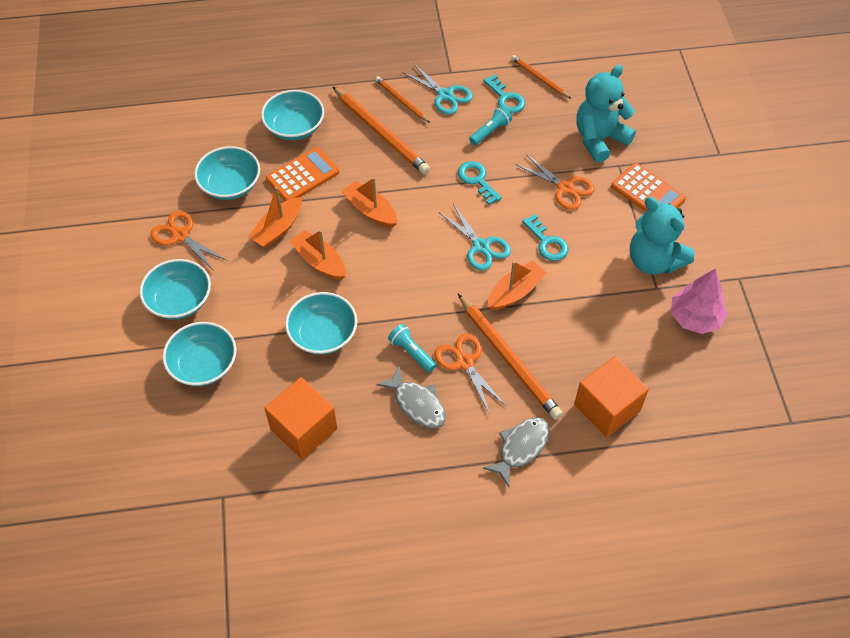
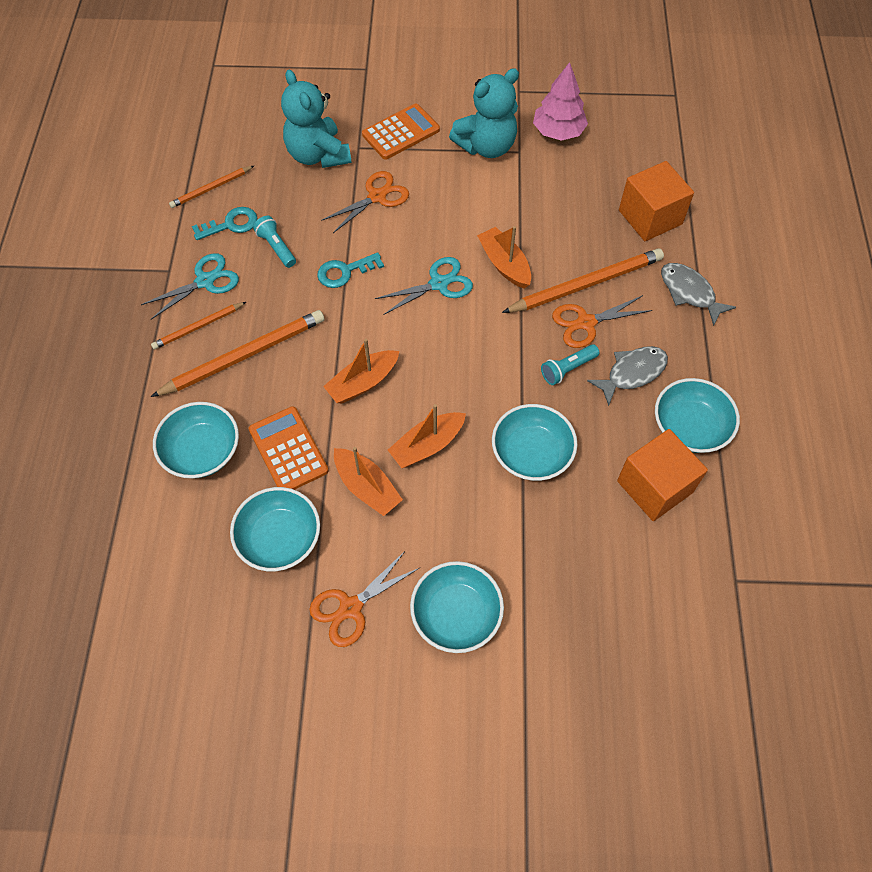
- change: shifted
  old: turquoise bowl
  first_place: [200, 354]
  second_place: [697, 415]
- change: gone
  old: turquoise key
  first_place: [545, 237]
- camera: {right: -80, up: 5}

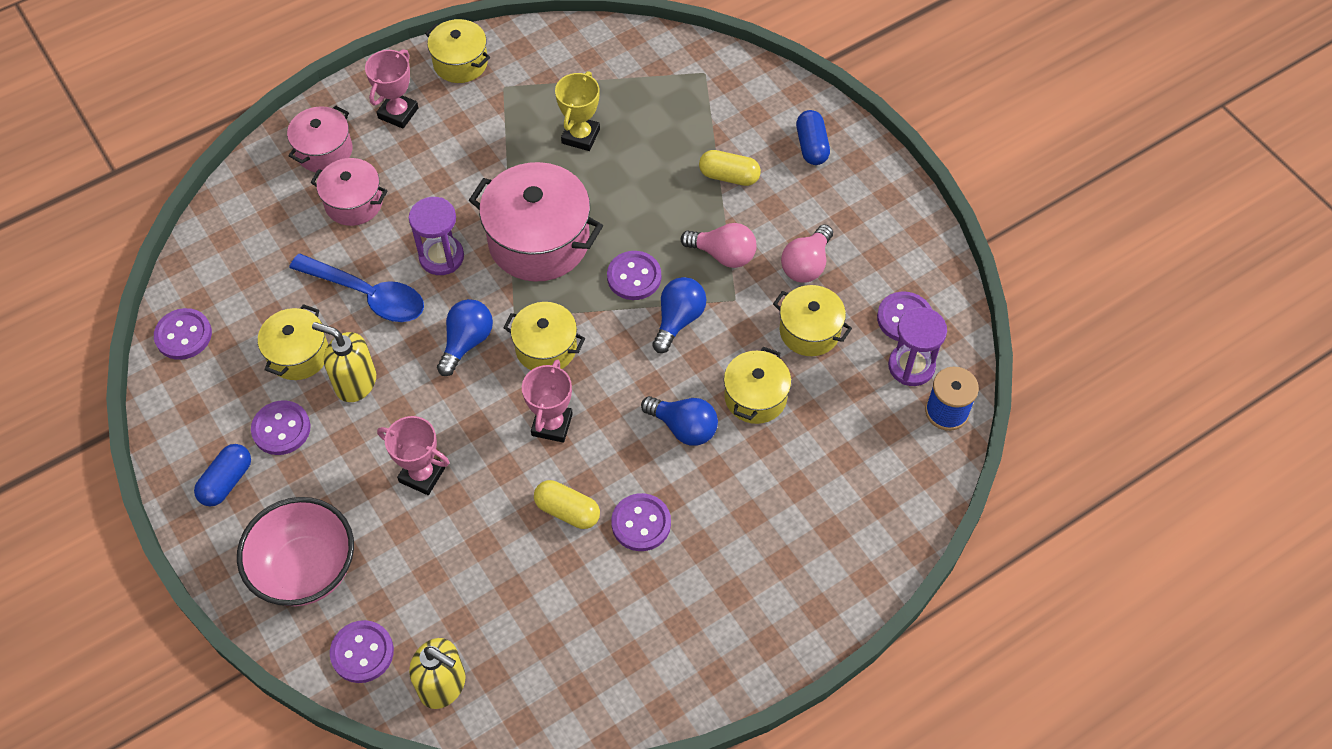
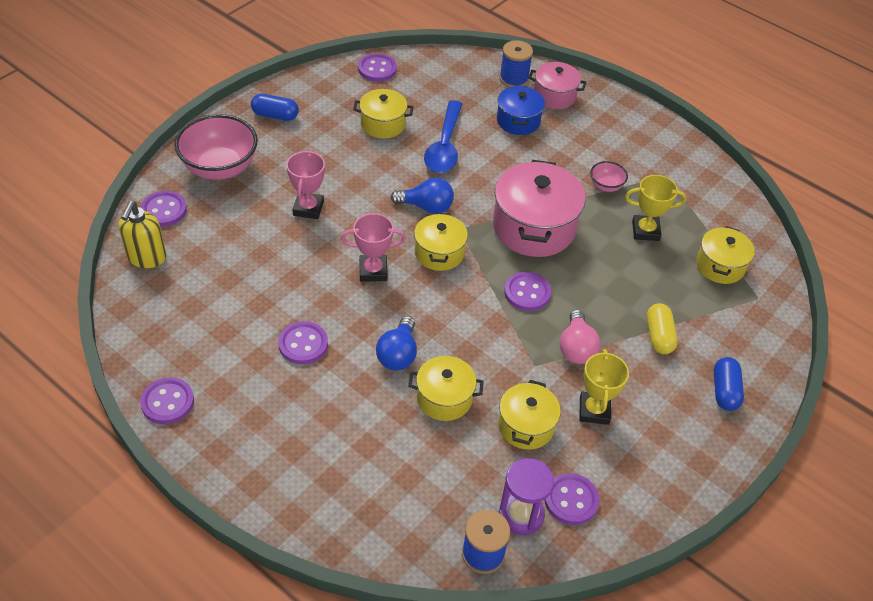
- change: shifted
  old: purple button
  first_place: [281, 427]
  second_place: [167, 400]
- change: repainted
  old: pink pot
  new: blue pot
  first_place: [349, 192]
  second_place: [521, 110]
- change: gone
  old: yellow soap dispenser
  first_place: [344, 362]
- change: gone
  old: pink trophy
  first_place: [392, 88]
- change: gone
  old: purple hourglass
  first_place: [436, 236]
- change: shifted
  old: yellow pot
  first_place: [457, 51]
  second_place: [725, 255]
- change: gone
  old: yellow capsule
  first_place: [567, 504]
- change: gone
  old: blue light bulb
  first_place: [679, 315]
- change: swapped
  old: pink light bulb
  new: yellow trophy
  first_place: [807, 253]
  second_place: [604, 387]
- change: rotated
  old: blue capsule
  first_place: [813, 137]
  second_place: [729, 384]
  degrees: -60
- change: new
  new: blue spool
  second_place: [516, 63]
- change: new
  new: pink bowl
  second_place: [609, 176]
- camera: {right: 70, up: -10}

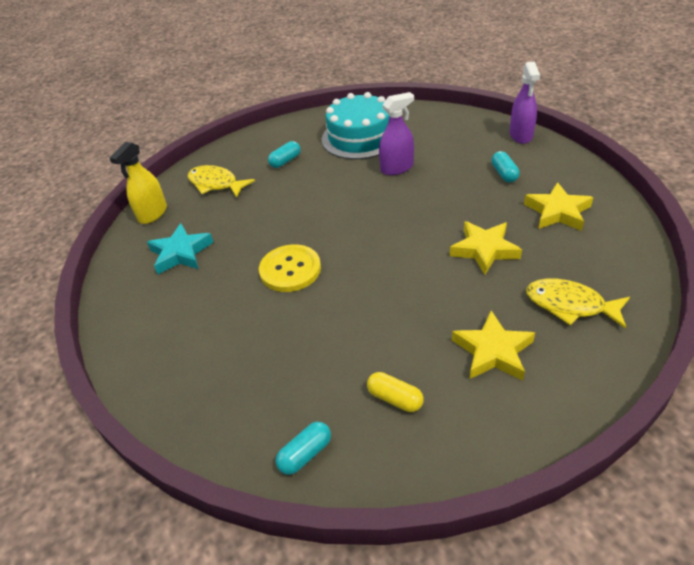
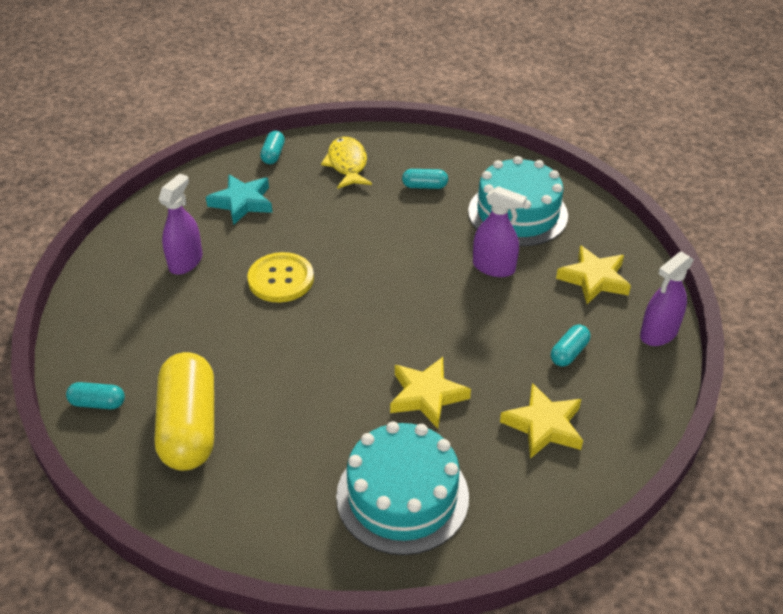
- change: swapped
  old: yellow spray bottle
  new: turquoise capsule
  first_place: [138, 183]
  second_place: [272, 147]
- change: scaled
  old: yellow capsule
  first_place: [395, 392]
  second_place: [184, 411]
  factor: 2.24
- change: shifted
  old: yellow star
  first_place: [493, 345]
  second_place: [593, 274]
- change: swapped
  old: yellow fish
  new: turquoise cake
  first_place: [578, 303]
  second_place: [402, 488]
- change: new
  new: purple spray bottle
  second_place: [180, 224]
- camera: {right: 45, up: 0}

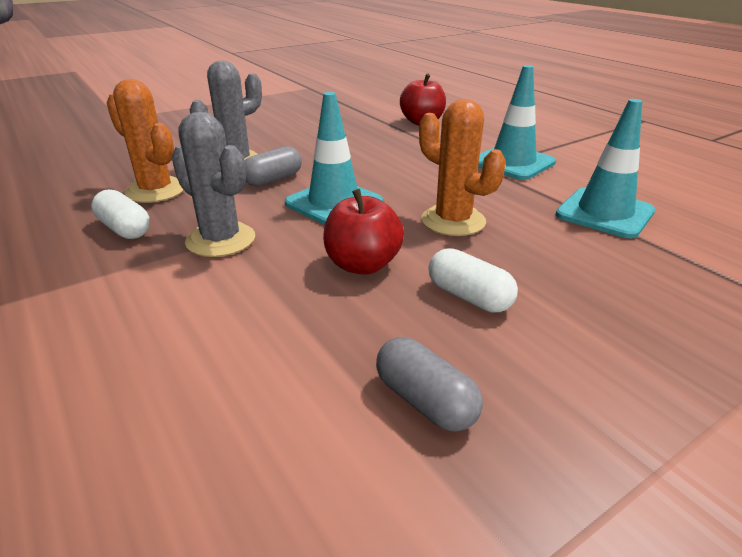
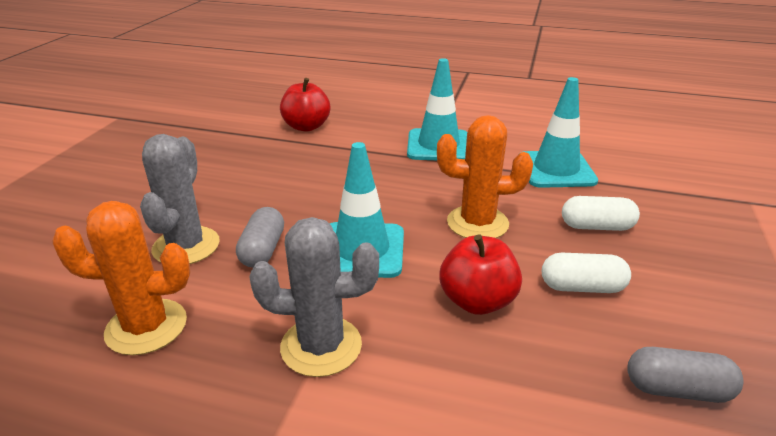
- change: shifted
  old: white capsule
  first_place: [120, 214]
  second_place: [601, 213]
- camera: {right: -40, up: 0}

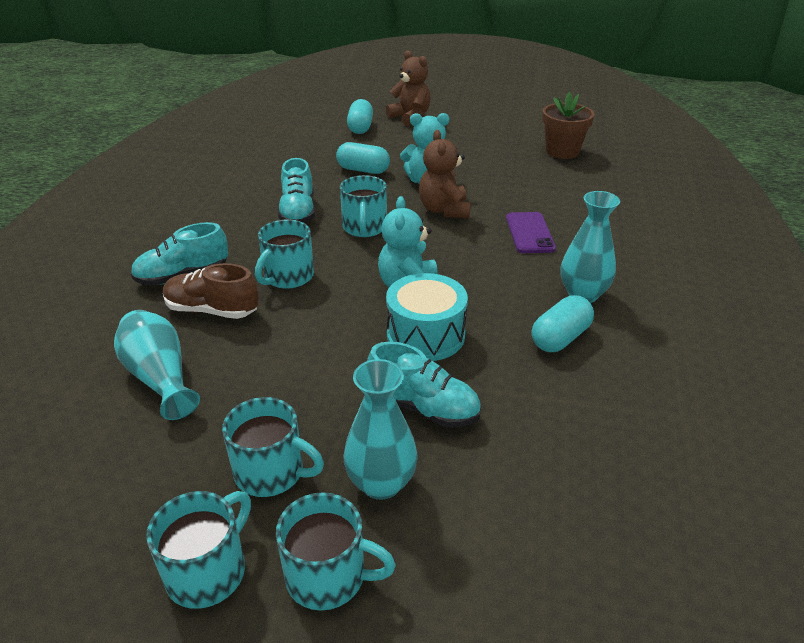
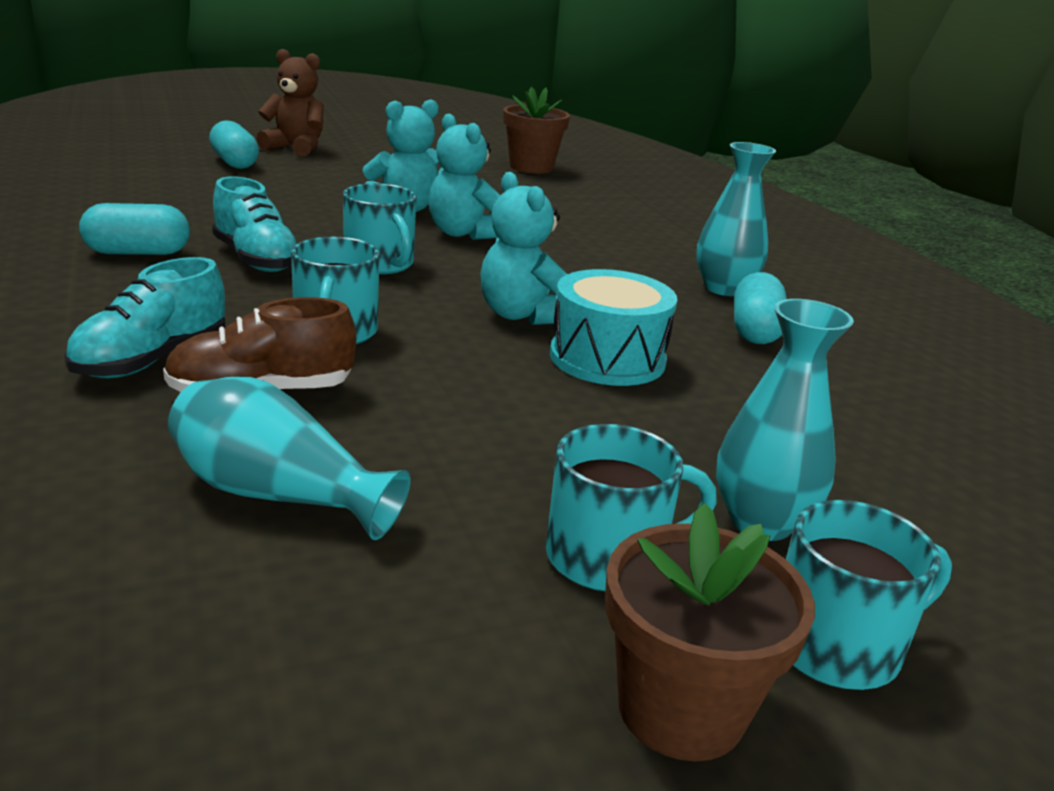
- change: swapped
  old: turquoise mug
  new: brown flower pot
  first_place: [198, 550]
  second_place: [710, 632]
- change: shifted
  old: turquoise capsule
  first_place: [363, 158]
  second_place: [134, 229]
- change: gone
  old: turquoise shoe
  first_place: [424, 385]
- change: repainted
  old: brown teddy bear
  new: turquoise teddy bear
  first_place: [445, 174]
  second_place: [464, 176]
- change: gone
  old: purple phone
  first_place: [531, 232]
- camera: {right: -35, up: -10}

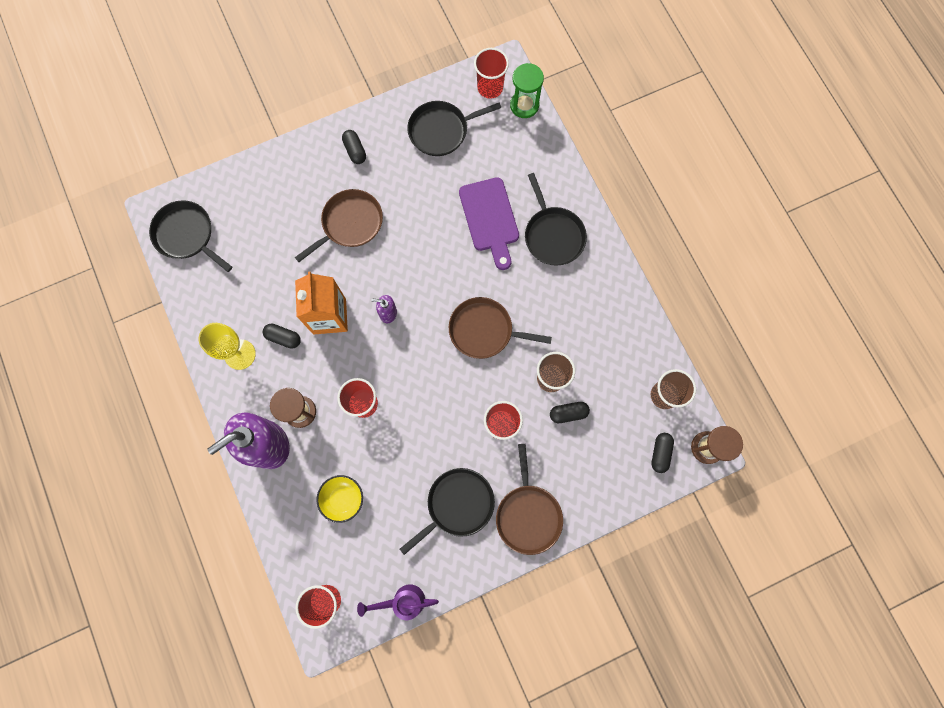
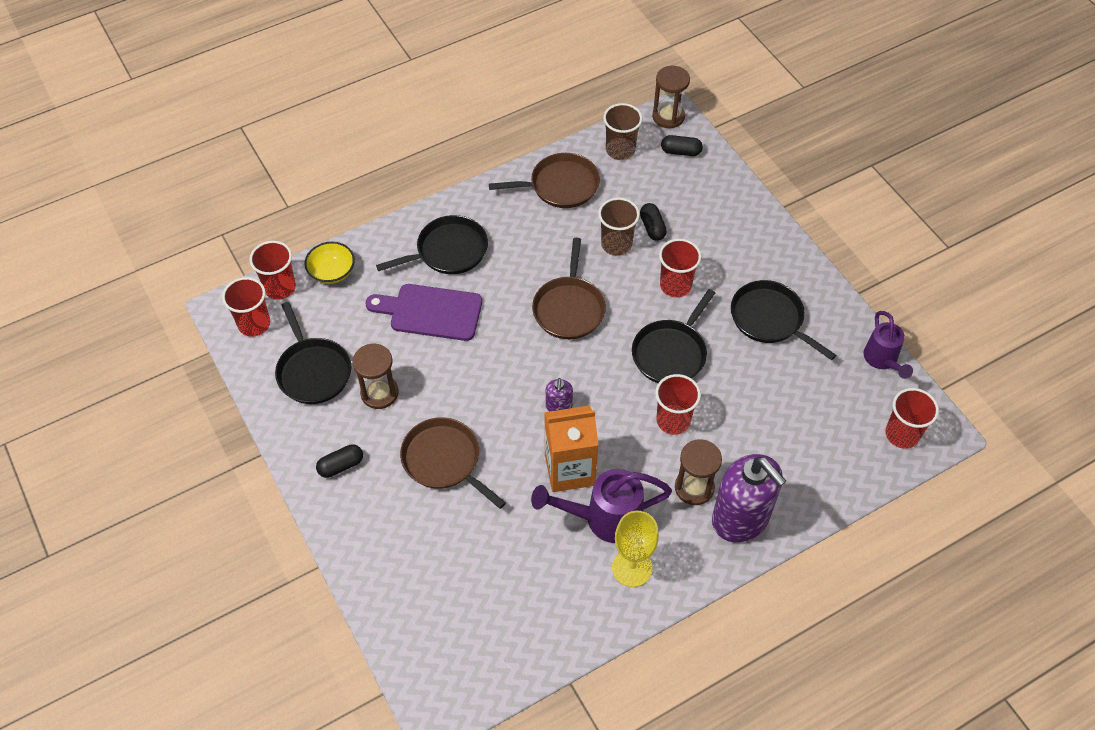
- change: shifted
  old: black pan
  first_place: [191, 236]
  second_place: [673, 336]
- change: swapped
  old: black capsule
  new: purple watering can
  first_place: [282, 336]
  second_place: [601, 506]
- change: shifted
  old: yellow bowl
  first_place: [339, 499]
  second_place: [330, 263]
- change: rotated
  old: purple cutting board
  first_place: [489, 223]
  second_place: [424, 312]
  degrees: -150
- change: shifted
  old: brown pan
  first_place: [529, 499]
  second_place: [544, 180]
- change: swapped
  old: green hourglass
  new: red cup
  first_place: [527, 90]
  second_place: [272, 270]
- change: new
  new: brown hourglass
  second_place: [376, 376]
- camera: {right: -95, up: -20}

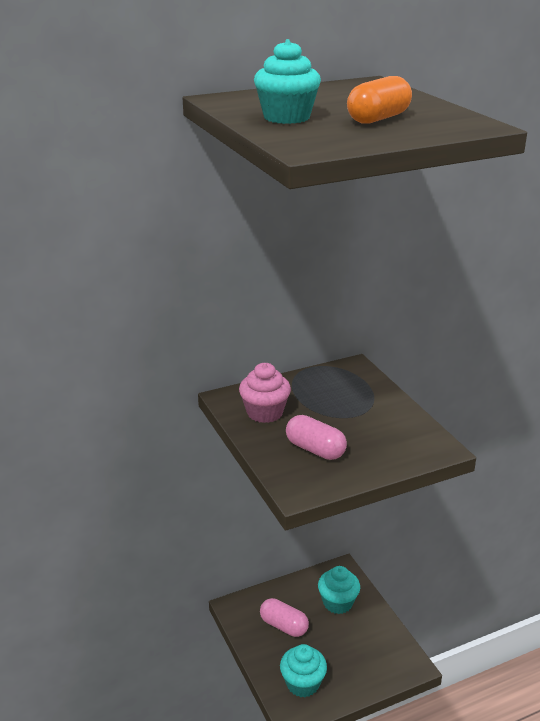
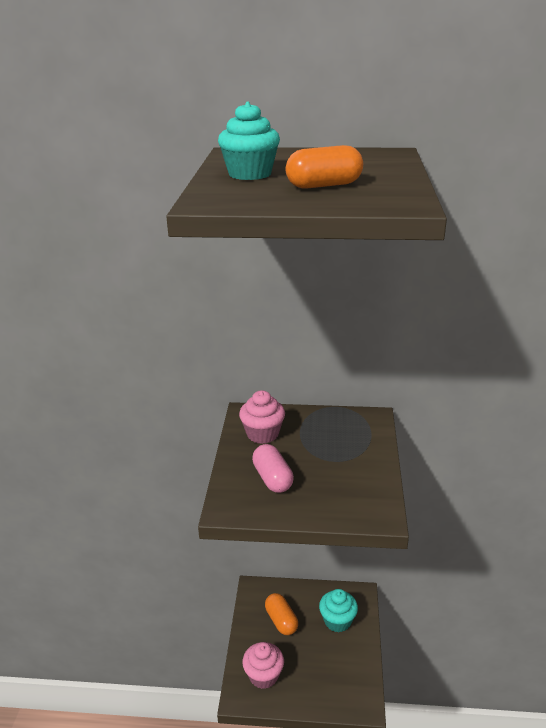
- change: repainted
  old: pink capsule
  new: orange capsule
  first_place: [284, 617]
  second_place: [281, 614]
- change: repainted
  old: turquoise cupcake
  new: pink cupcake
  first_place: [303, 670]
  second_place: [263, 665]
- camera: {right: 30, up: 0}

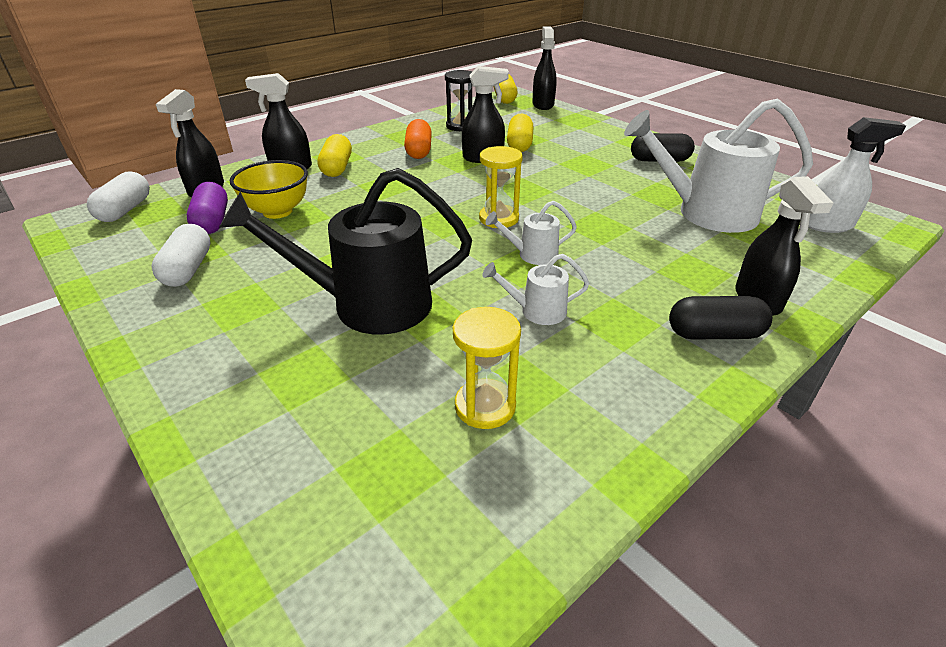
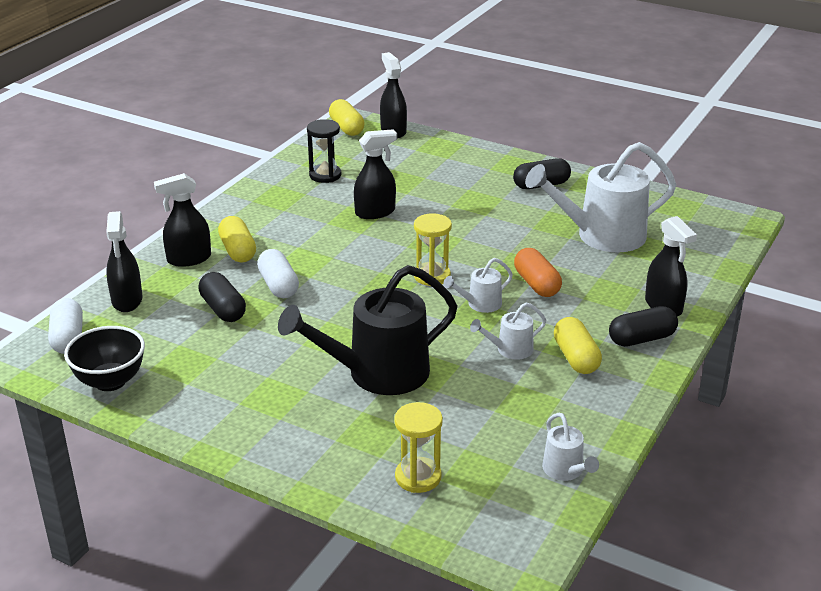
- change: shifted
  old: white capsule
  first_place: [181, 255]
  second_place: [278, 273]
- change: gone
  old: purple capsule
  first_place: [207, 208]
- change: swapped
  old: yellow bowl
  new: black capsule
  first_place: [269, 189]
  second_place: [222, 297]
- change: shifted
  old: orange capsule
  first_place: [418, 139]
  second_place: [538, 272]
- change: shifted
  old: yellow hourglass
  first_place: [487, 368]
  second_place: [418, 447]
- change: shifted
  old: yellow capsule
  first_place: [520, 133]
  second_place: [578, 345]
- change: gone
  old: white spray bottle
  first_place: [857, 175]
- change: new
  new: black bowl
  second_place: [104, 358]
- change: new
  new: white watering can
  second_place: [570, 447]
- camera: {right: -20, up: -5}

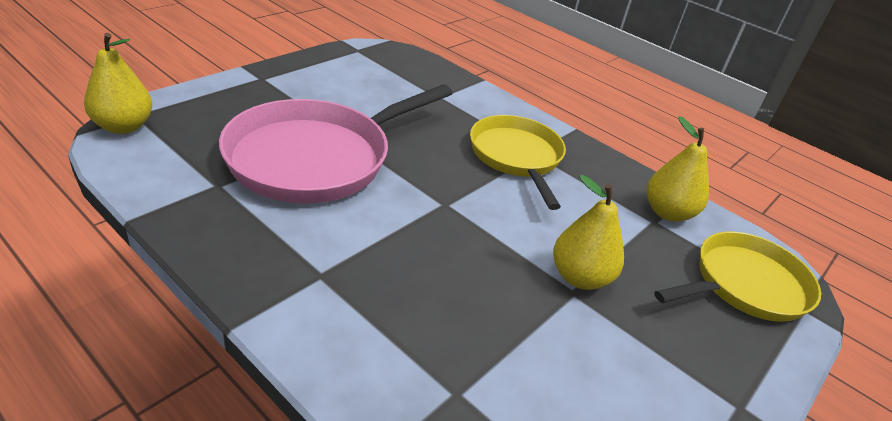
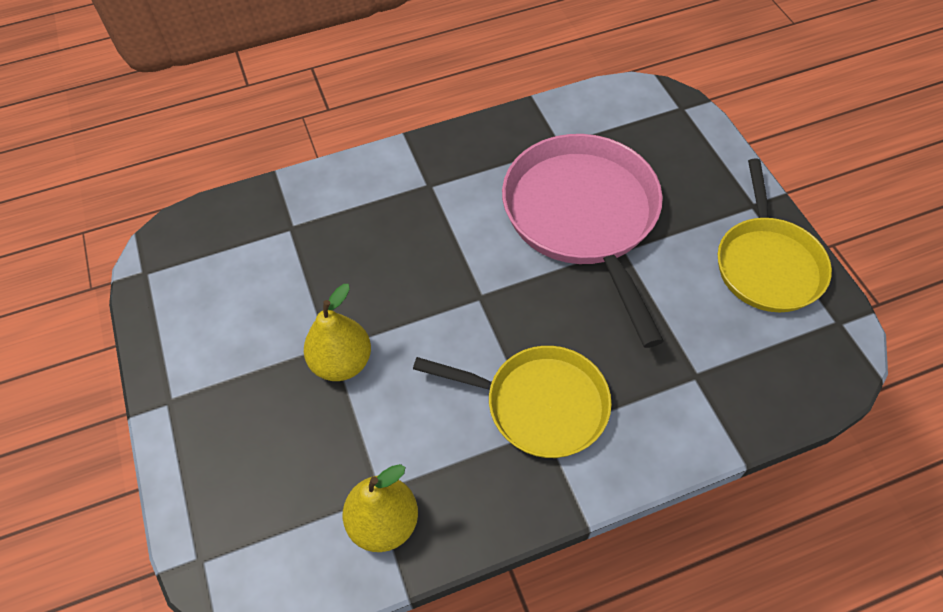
- change: gone
  old: yellow pear
  first_place: [118, 83]
- change: shifted
  old: yellow pan
  first_place: [737, 276]
  second_place: [775, 235]
- camera: {right: 125, up: 20}

